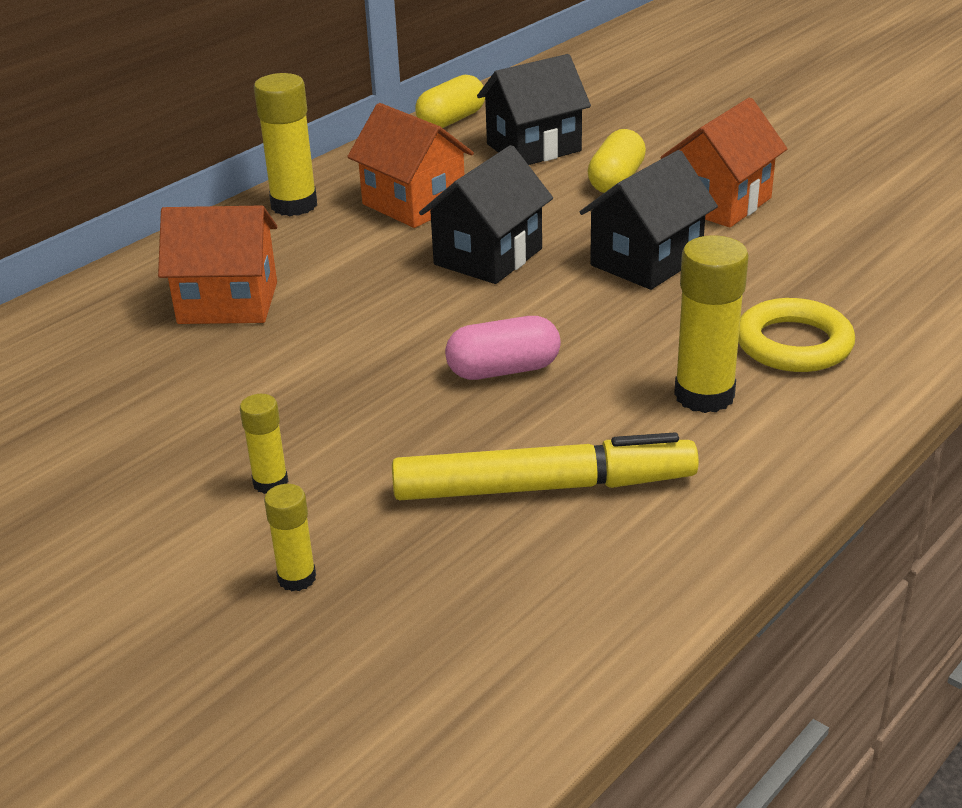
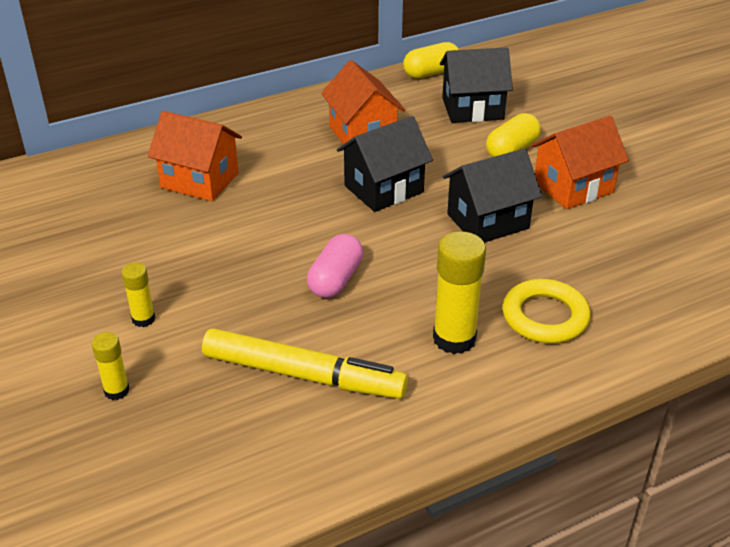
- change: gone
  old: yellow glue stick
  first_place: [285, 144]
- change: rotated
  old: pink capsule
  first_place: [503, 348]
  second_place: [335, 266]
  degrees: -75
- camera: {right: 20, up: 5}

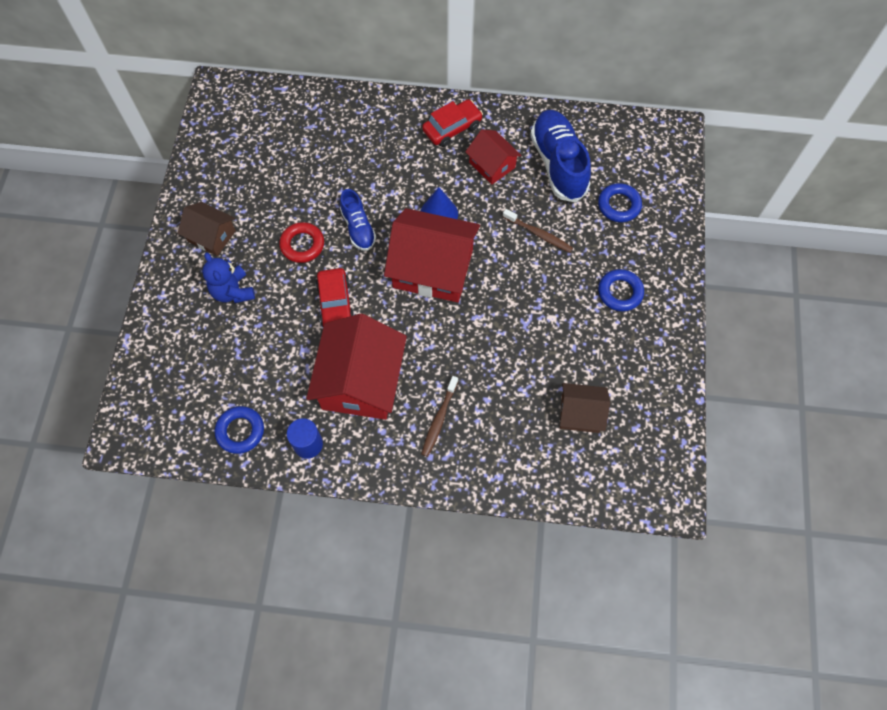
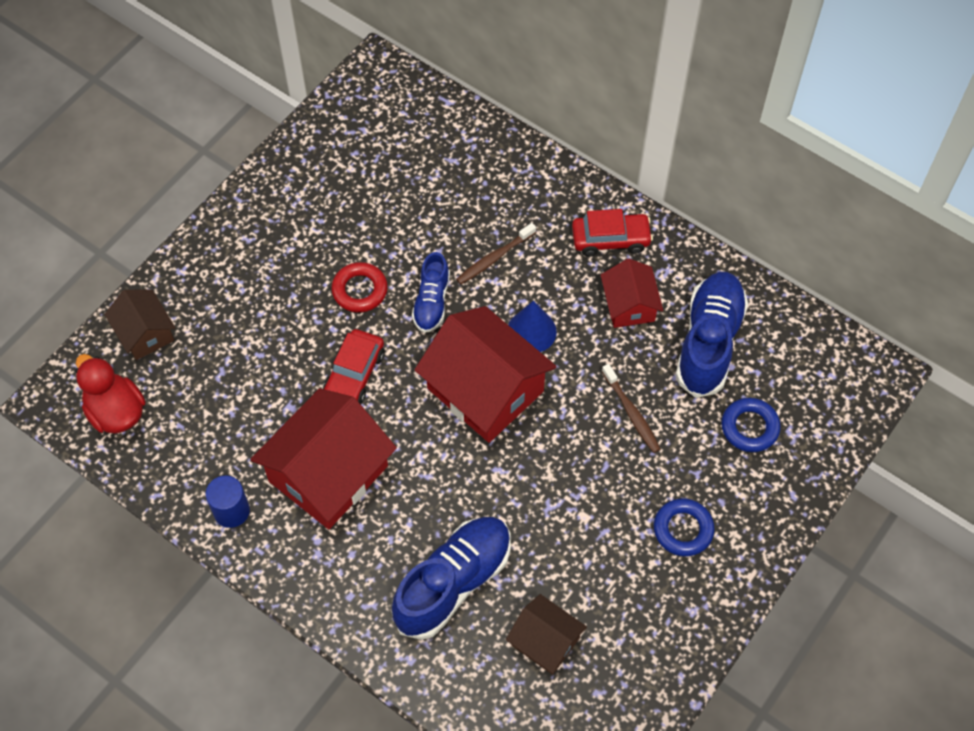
- change: shifted
  old: brown house
  first_place: [207, 229]
  second_place: [140, 325]
- change: gone
  old: blue teddy bear
  first_place: [228, 278]
- change: gone
  old: blue ring
  first_place: [239, 430]
- change: shifted
  old: brown toothbrush
  first_place: [440, 416]
  second_place: [496, 254]
- change: new
  new: red duck
  second_place: [110, 394]
- change: new
  new: blue shoe
  second_place: [451, 578]
- camera: {right: 30, up: -5}

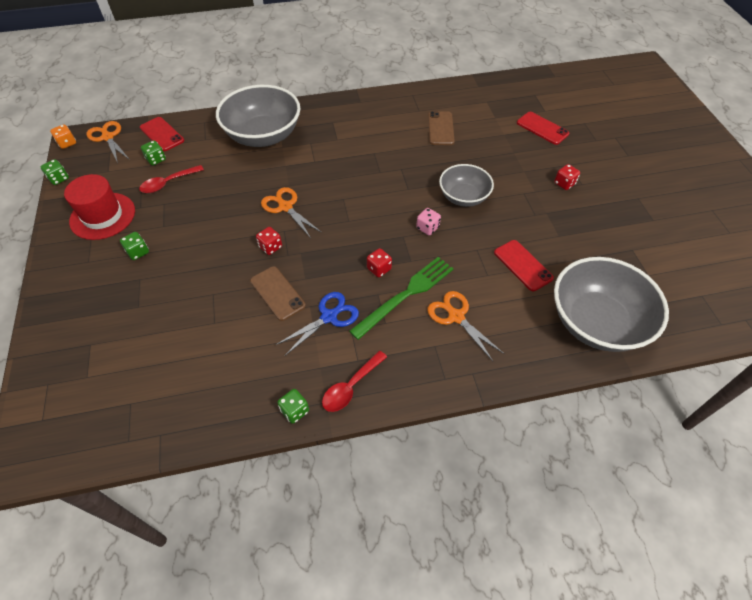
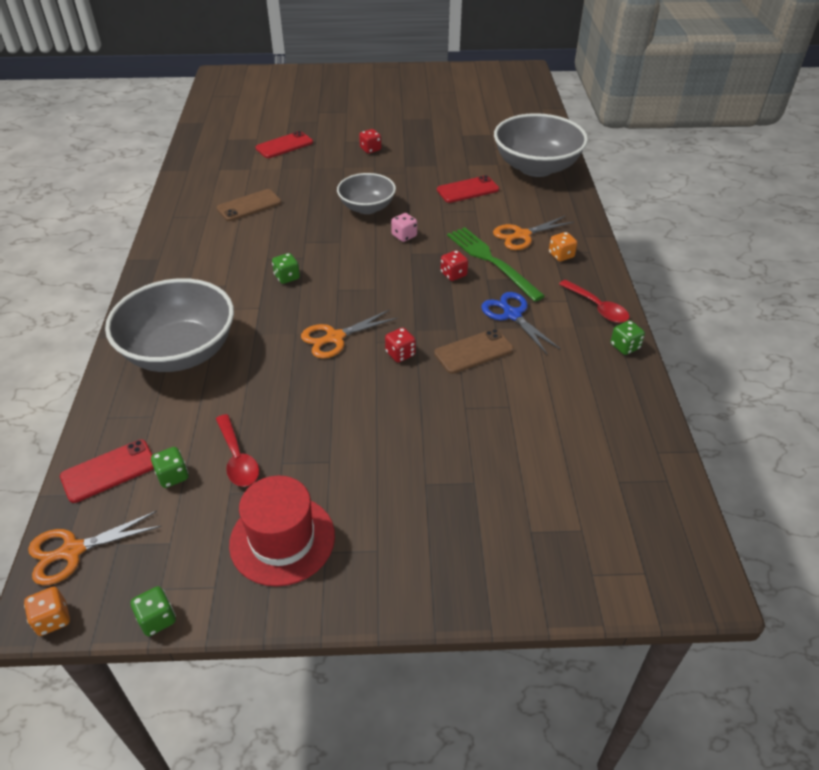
- change: shifted
  old: green dice
  first_place: [134, 246]
  second_place: [286, 268]
- change: rotated
  old: brown phone
  first_place: [441, 128]
  second_place: [249, 205]
  degrees: -45
- change: new
  new: orange dice
  second_place: [563, 246]
- camera: {right: -80, up: -10}

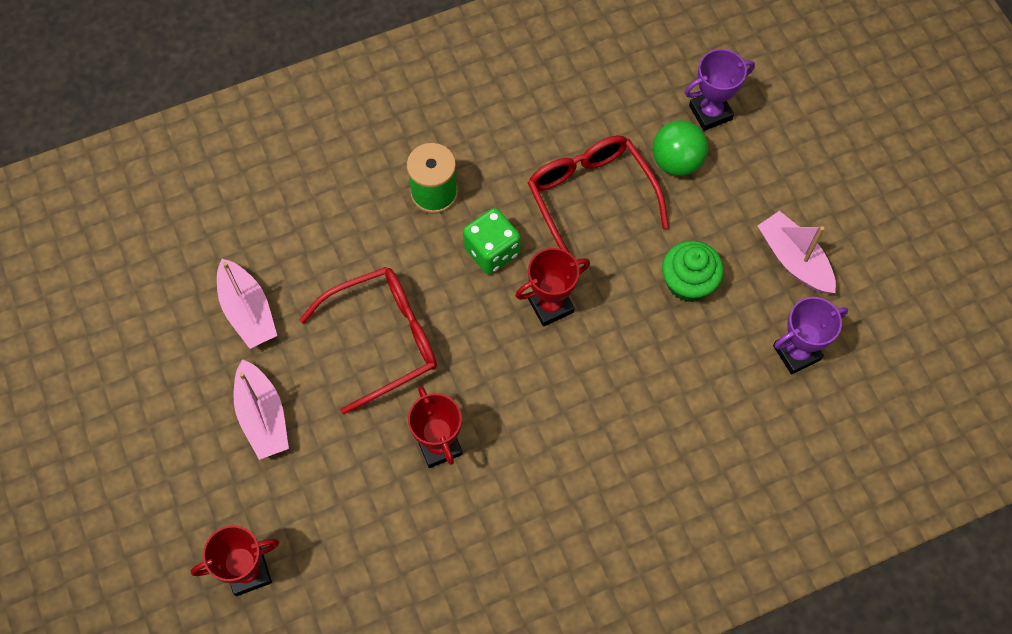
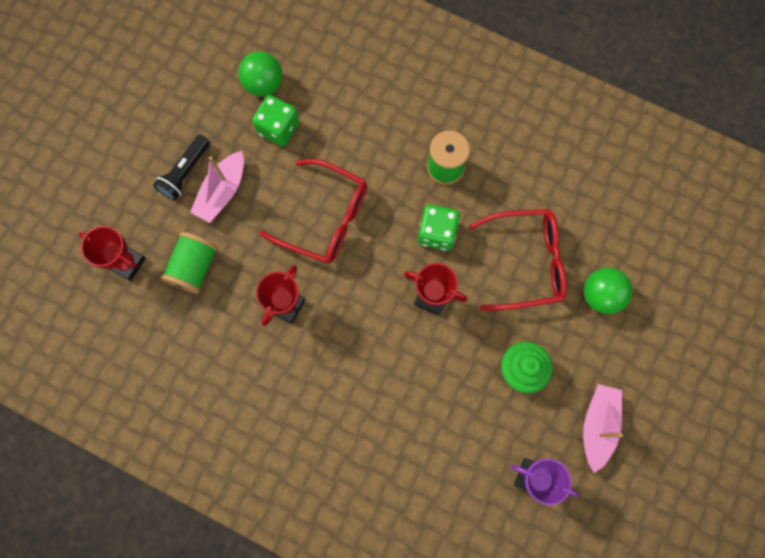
- change: swapped
  old: pink boat
  new: green dice
  first_place: [247, 304]
  second_place: [275, 121]
- change: rotated
  old: red glasses
  first_place: [598, 194]
  second_place: [518, 260]
  degrees: 60
- change: gone
  old: purple trophy
  first_place: [720, 90]
- change: new
  new: black flashlight
  second_place: [181, 168]
- change: new
  new: green spool
  second_place: [189, 263]
- change: new
  new: green ball
  second_place: [260, 74]
- camera: {right: 50, up: 10}

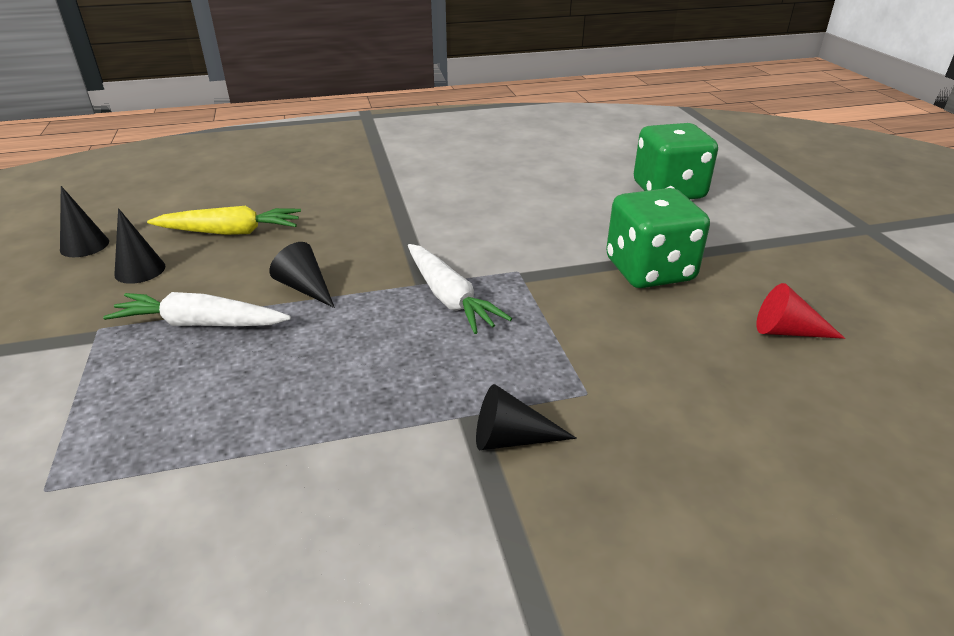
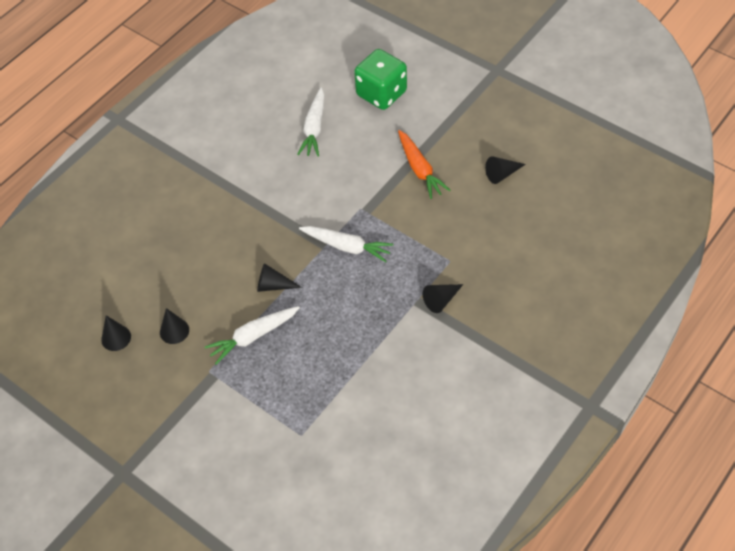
- change: gone
  old: yellow carrot
  first_place: [224, 220]
- change: swapped
  old: green dice
  new: orange carrot
  first_place: [658, 238]
  second_place: [424, 164]
- change: repainted
  old: red cone
  new: black cone
  first_place: [801, 311]
  second_place: [505, 170]
- change: new
  new: white carrot
  second_place: [310, 121]
- camera: {right: -35, up: 20}

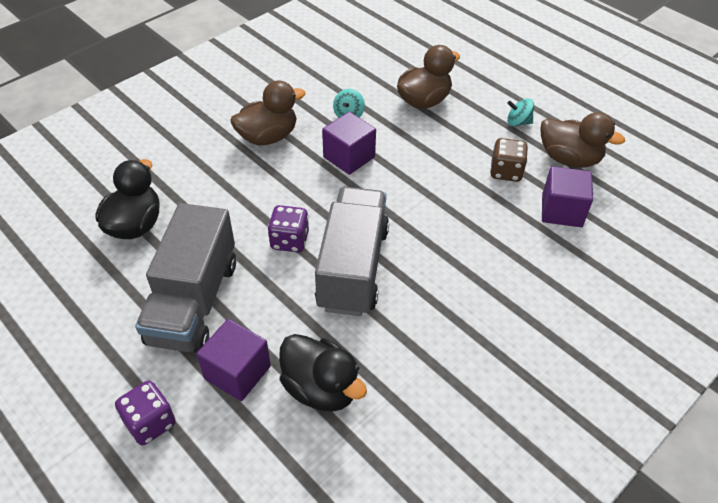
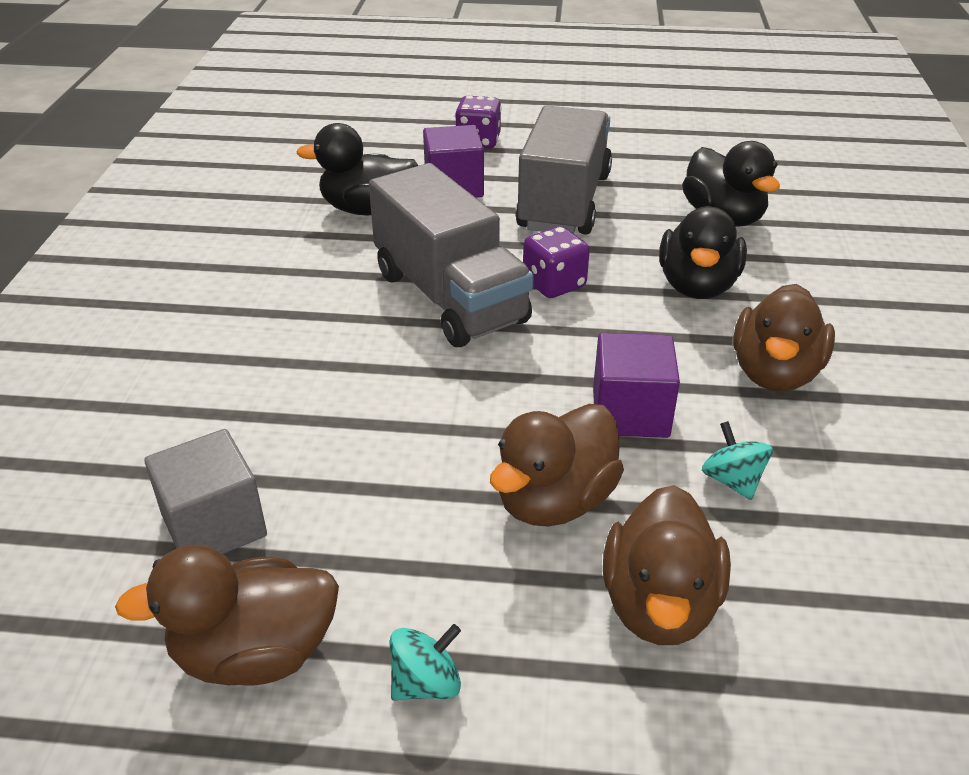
- change: rotated
  old: grey truck
  first_place: [185, 278]
  second_place: [564, 170]
  degrees: 45
- change: gone
  old: brown dice
  first_place: [509, 160]
- change: repainted
  old: purple cube
  new: grey cube
  first_place: [567, 196]
  second_place: [205, 491]
- change: new
  new: brown duck
  second_place: [557, 465]
- change: new
  new: black duck
  second_place: [703, 252]
- camera: {right: 140, up: -10}

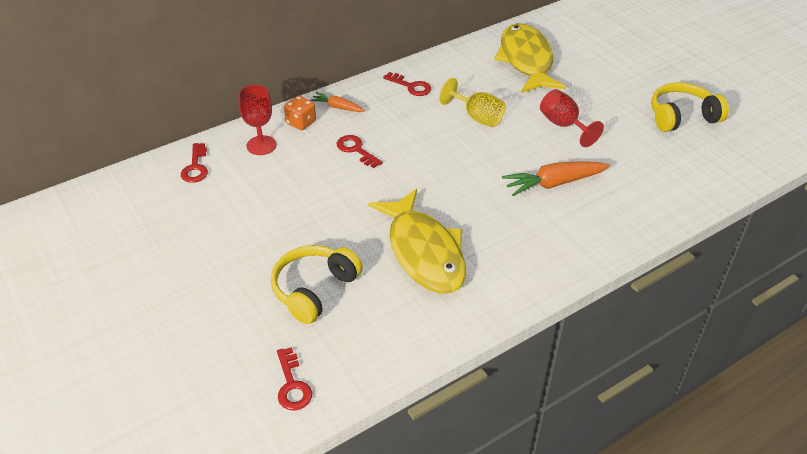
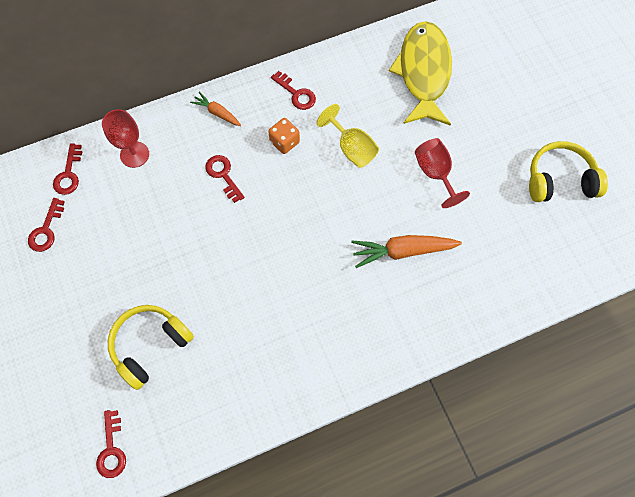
- change: shifted
  old: orange dice
  first_place: [300, 113]
  second_place: [284, 136]
- change: gone
  old: yellow fish
  first_place: [417, 241]
- change: new
  new: red key
  second_place: [46, 225]
- camera: {right: 10, up: 25}

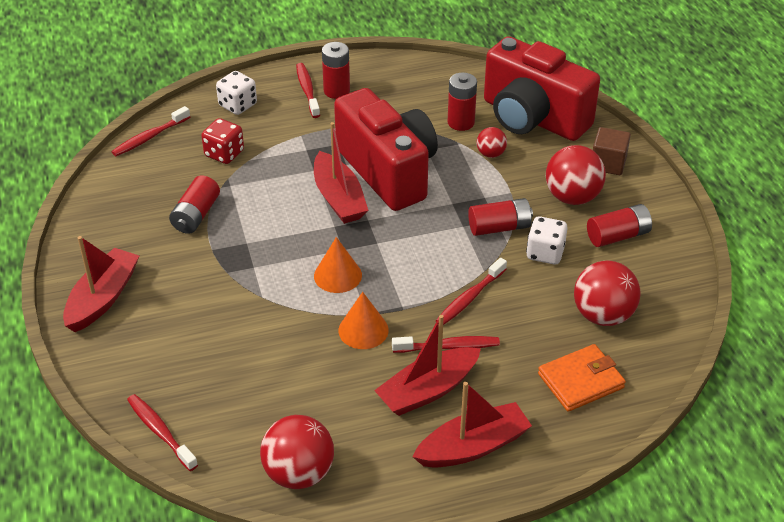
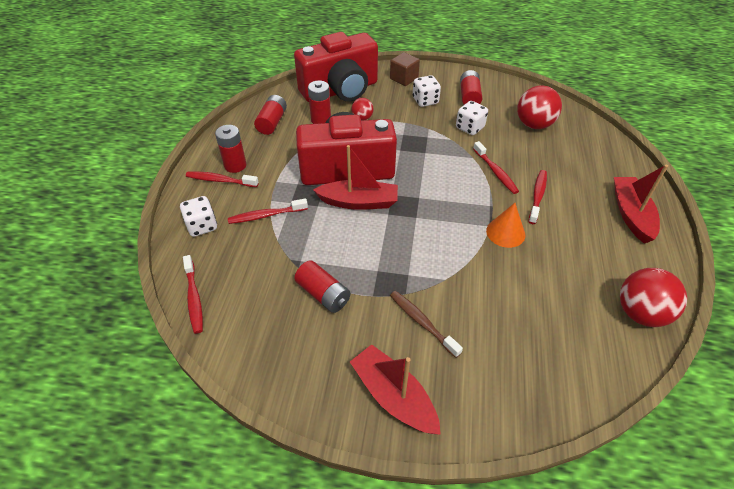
- change: shifted
  old: red toothbrush
  first_place: [162, 432]
  second_place: [268, 211]
- change: gone
  old: red dice
  first_place: [222, 141]
- change: gone
  old: orange cone
  first_place: [338, 265]
- change: gone
  old: red boat
  first_place: [427, 365]
- change: shifted
  old: red battery
  first_place: [500, 217]
  second_place: [270, 115]
- change: gone
  old: orange wallet
  first_place: [582, 378]
- change: swapped
  old: red ball
  new: white dice
  first_place: [576, 175]
  second_place: [427, 91]
- change: new
  new: brown toothbrush
  second_place: [426, 324]
- camera: {right: -65, up: 5}

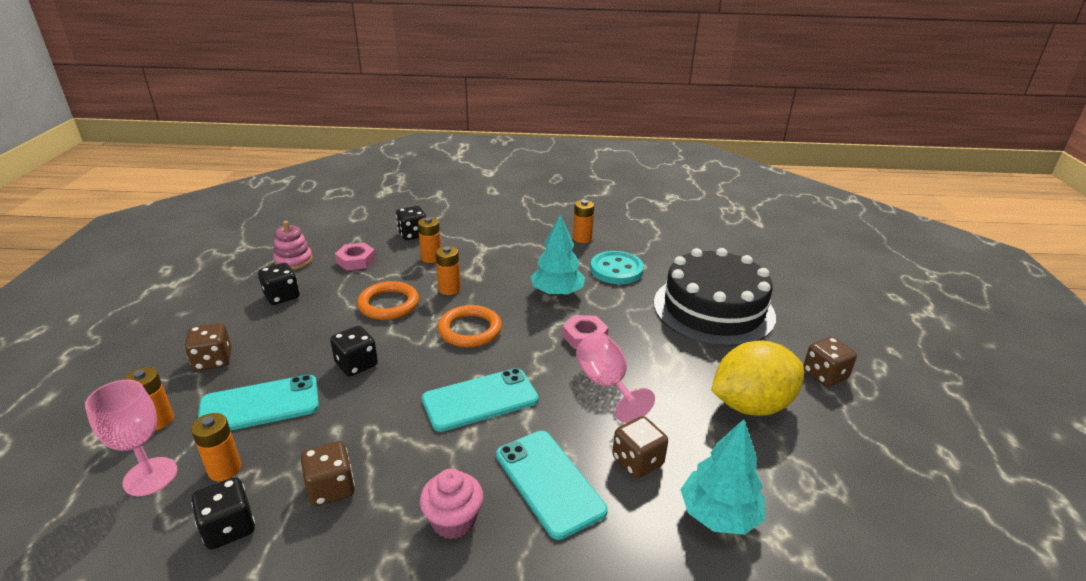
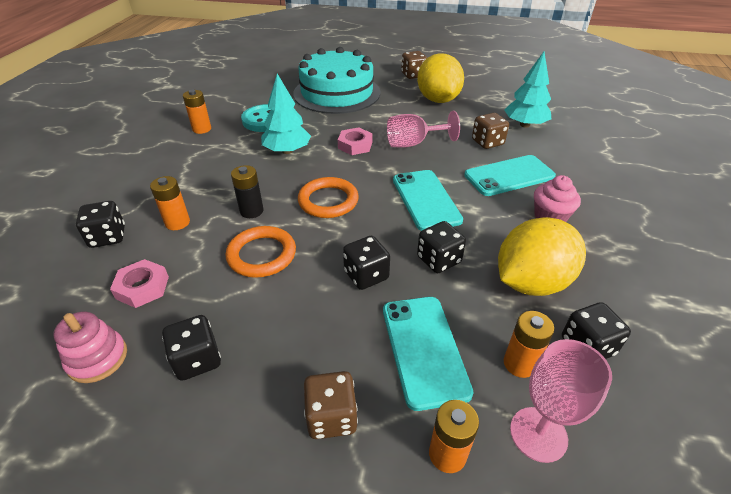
- change: swapped
  old: brown dice
  new: yellow lemon
  first_place: [328, 473]
  second_place: [542, 256]
- change: repainted
  old: orange battery
  new: black battery
  first_place: [448, 270]
  second_place: [247, 191]
- change: repainted
  old: black cake
  new: turquoise cake
  first_place: [715, 297]
  second_place: [336, 80]
- change: new
  new: black dice
  second_place: [441, 247]
- camera: {right: -80, up: 10}

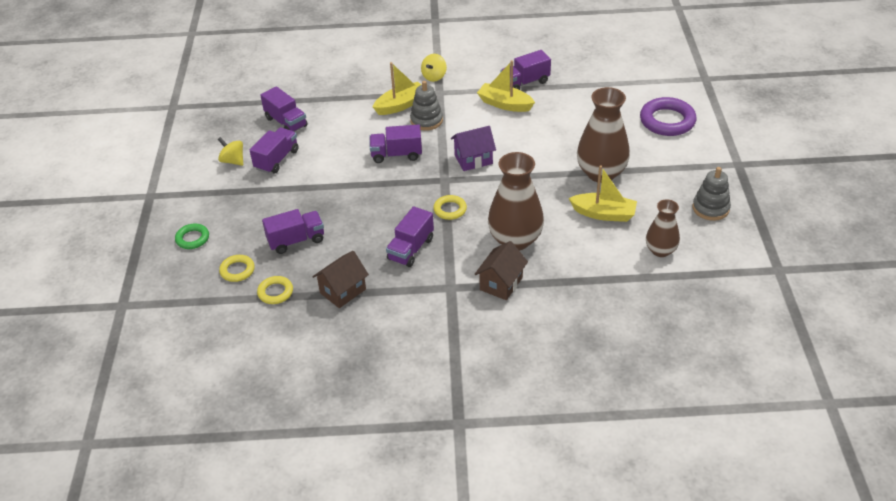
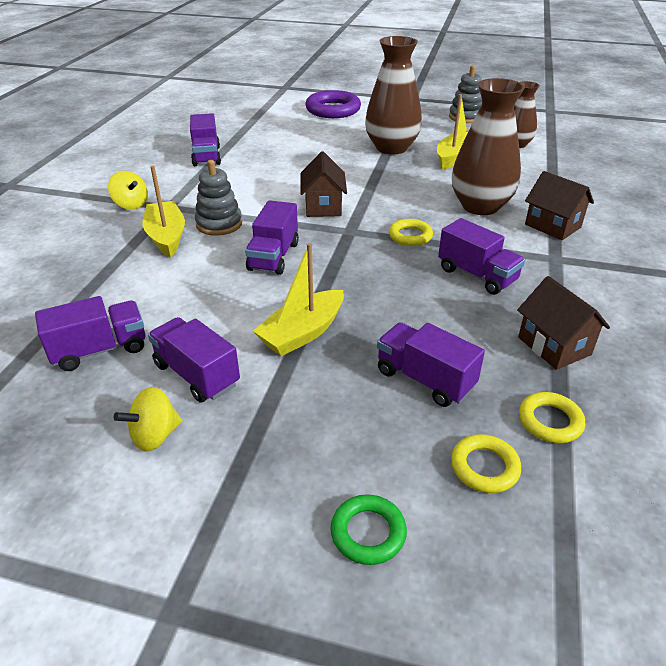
- change: rotated
  old: purple truck
  first_place: [293, 231]
  second_place: [431, 364]
  degrees: -45
- change: repainted
  old: purple house
  new: brown house
  first_place: [473, 148]
  second_place: [323, 184]
- change: shifted
  old: yellow boat
  first_place: [506, 86]
  second_place: [298, 299]
- camera: {right: -75, up: -5}

